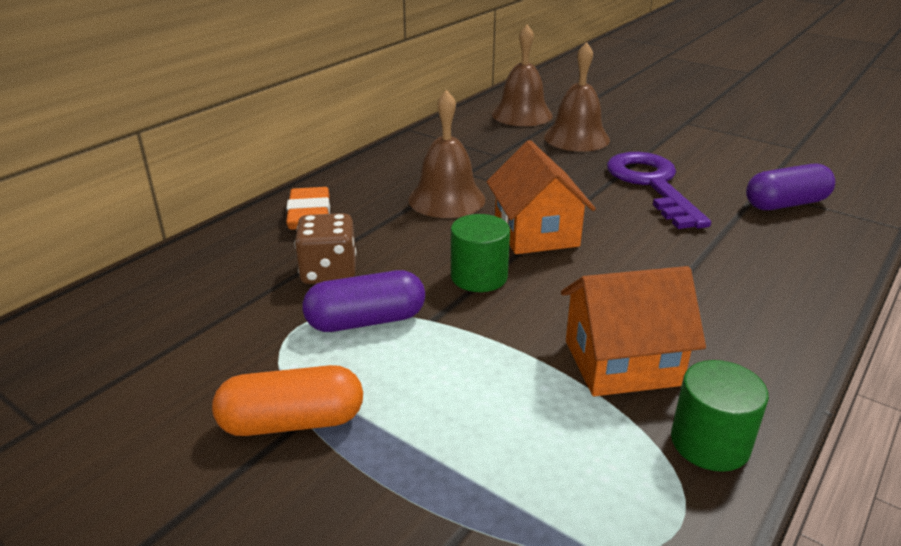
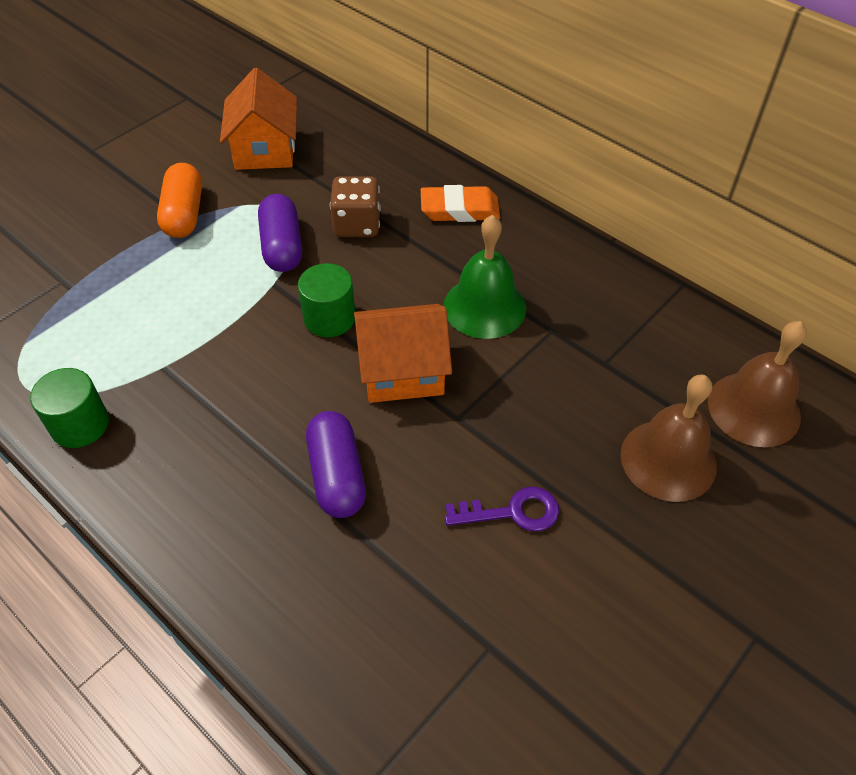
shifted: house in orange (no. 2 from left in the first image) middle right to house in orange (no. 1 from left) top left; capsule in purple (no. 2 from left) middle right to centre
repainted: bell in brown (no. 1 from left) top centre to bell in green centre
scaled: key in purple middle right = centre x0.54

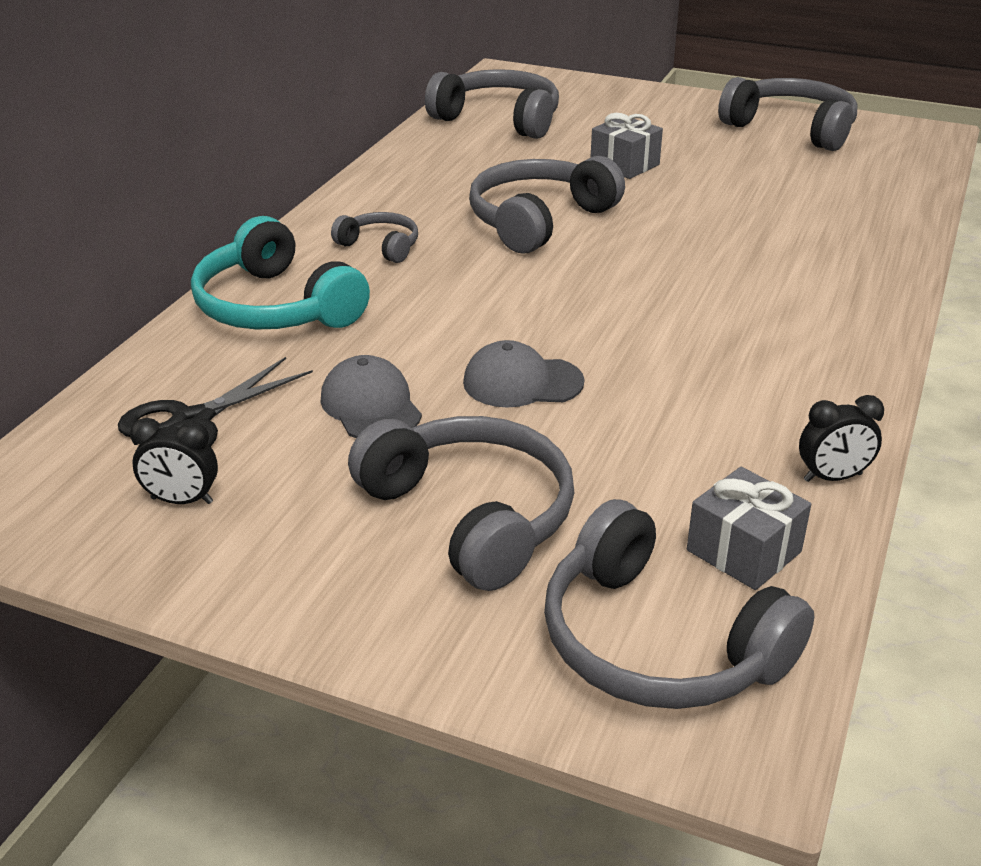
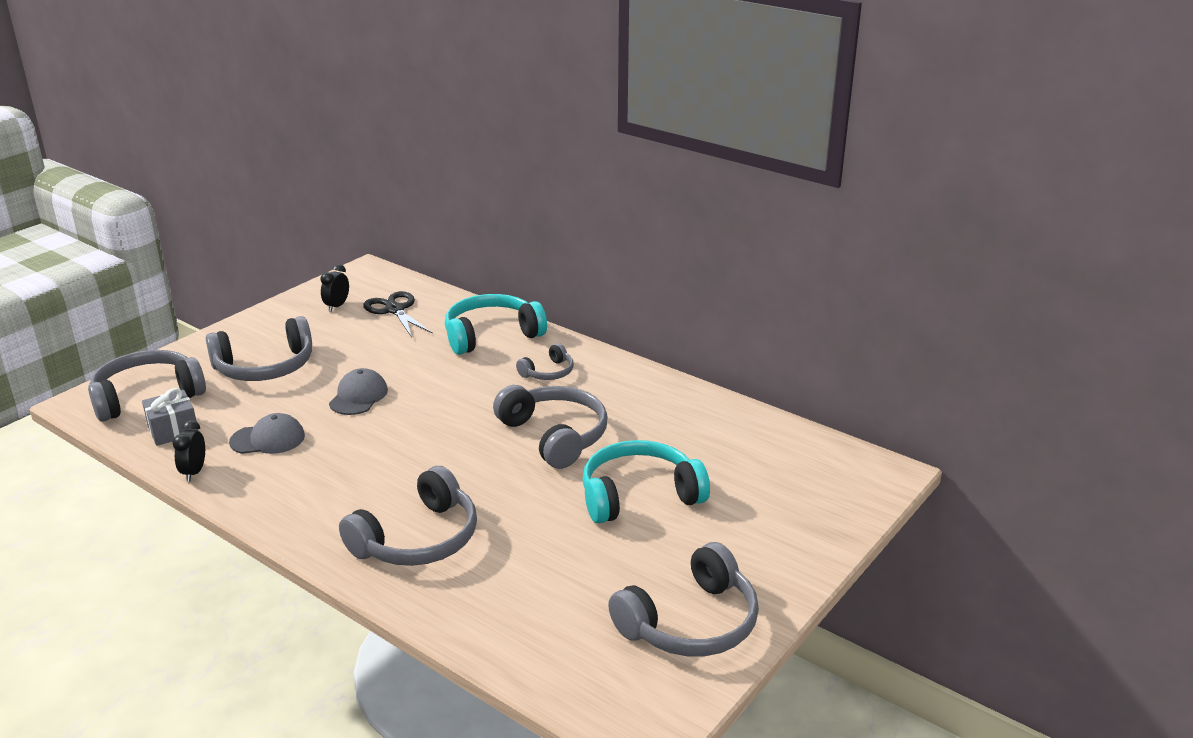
shifted: cap in grey (no. 1 from left) centre to middle left; headphones in grey (no. 3 from left) top centre to bottom centre
swapped: gift in grey (no. 1 from left) top centre to headphones in turquoise (no. 2 from left) centre

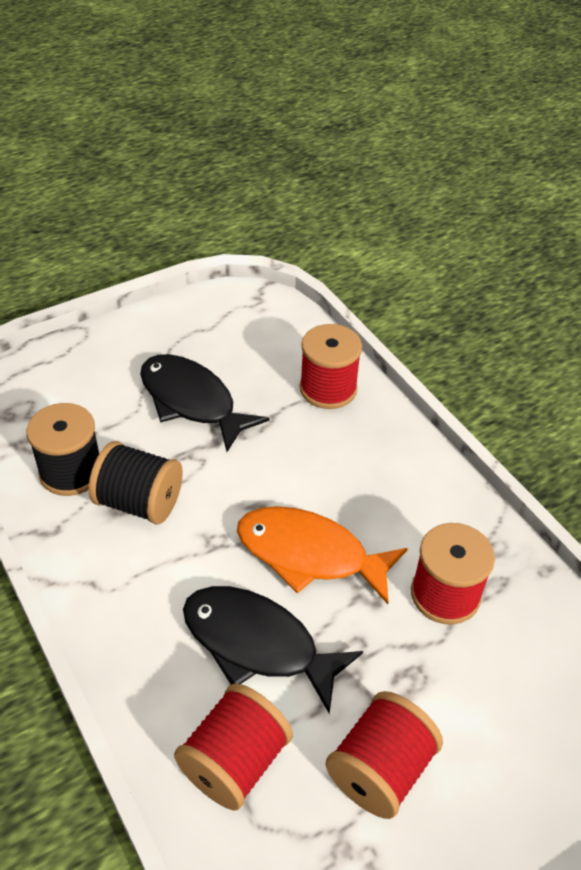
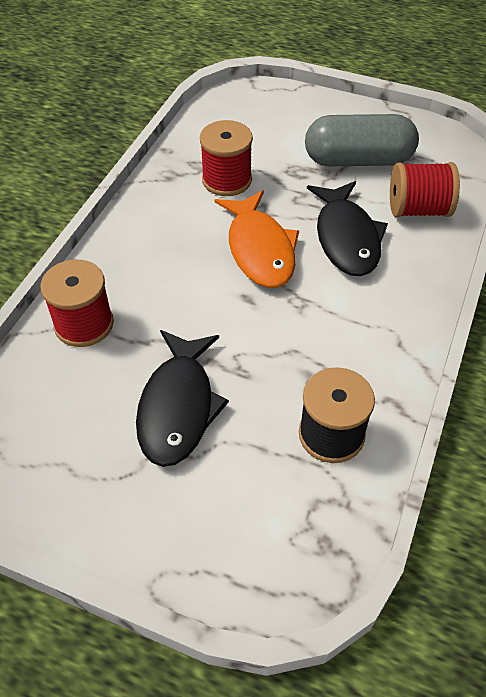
gone: spool in black (no. 2 from left) middle left
swapped: spool in red (no. 3 from left) bottom centre to capsule in grey top right

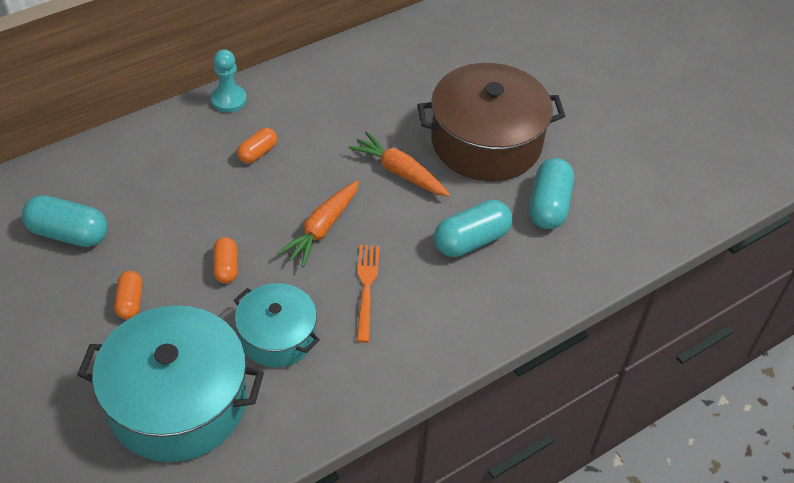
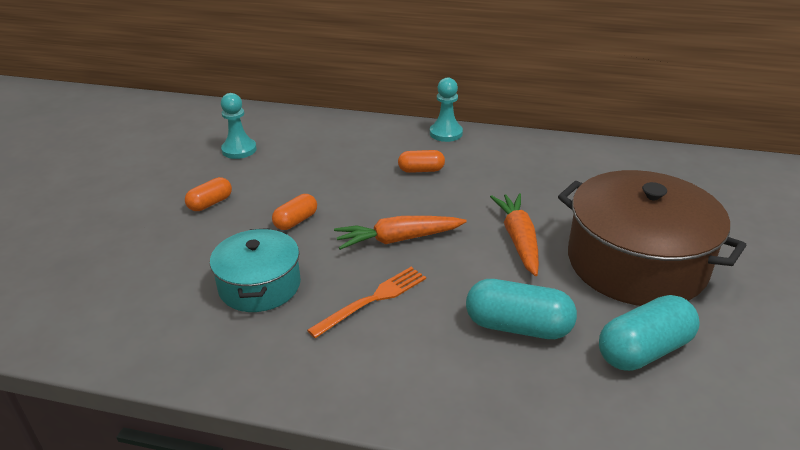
gone: pot in turquoise (no. 1 from left) bottom left
swapped: capsule in turquoise (no. 1 from left) middle left to pawn in turquoise (no. 1 from left) top left

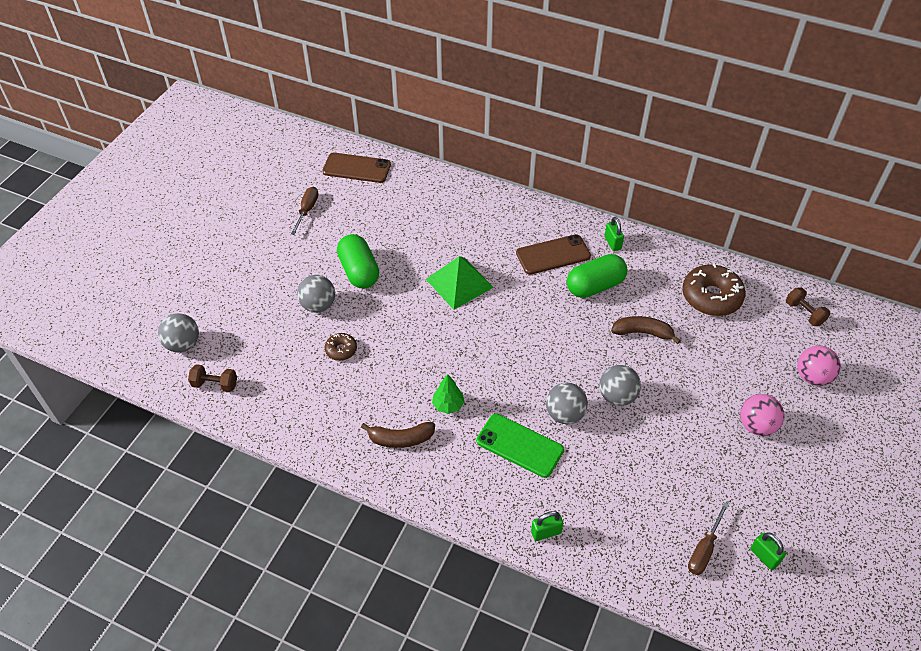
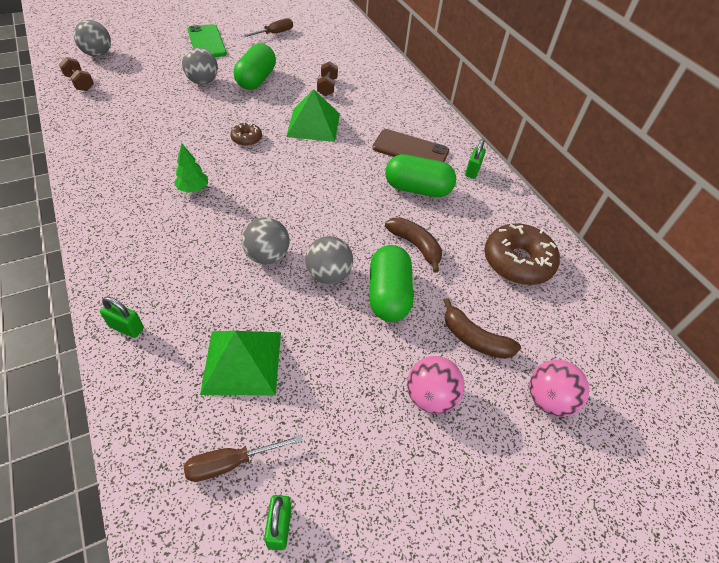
gone: phone in brown (no. 1 from left) top centre
new: pyramid in green (no. 1 from left) centre; capsule in green (no. 2 from left) centre
shifted: donut in brown (no. 1 from left) centre to top centre; banana in brown (no. 1 from left in the first image) bottom centre to banana in brown (no. 2 from left) middle right; phone in green bottom centre to top left; dumbbell in brown (no. 2 from left) middle right to top centre

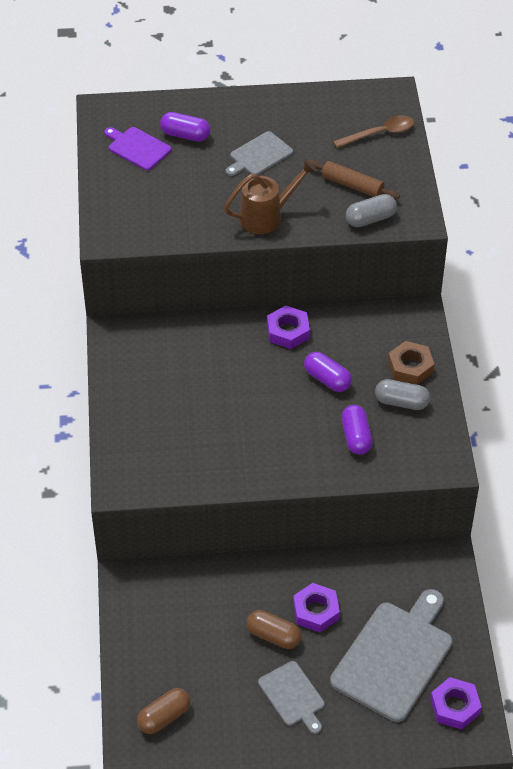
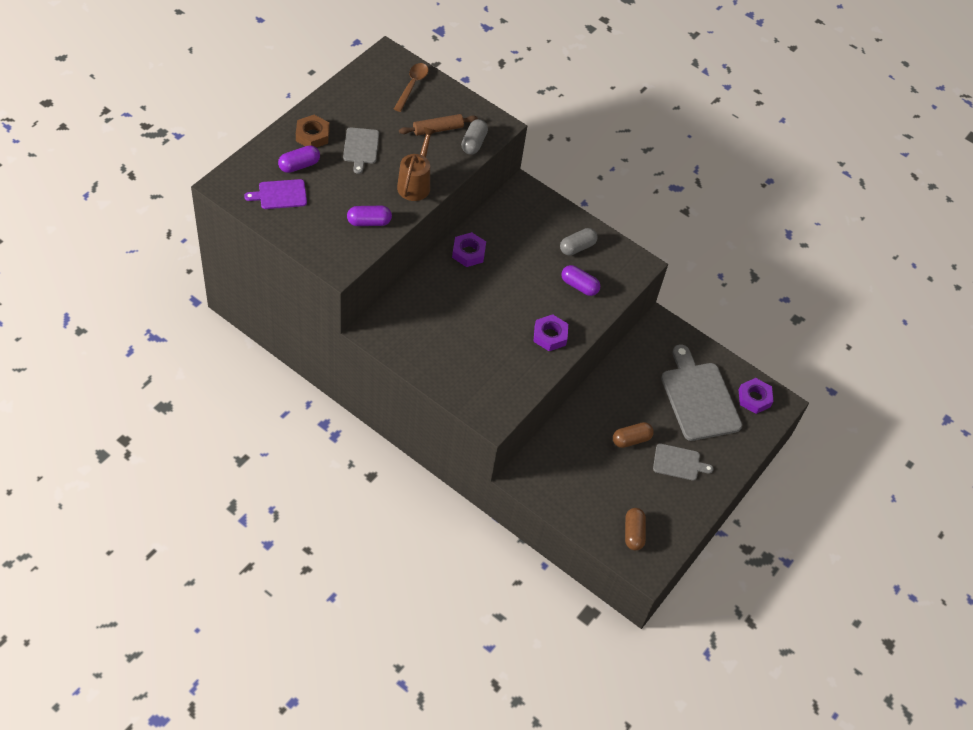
shifted: nut in purple (no. 2 from left) bottom centre to centre; capsule in purple (no. 2 from left) centre to top centre; nut in brown middle right to top left

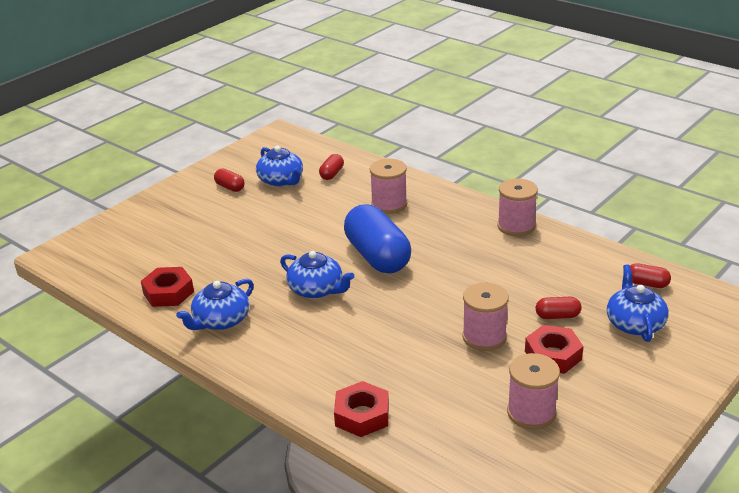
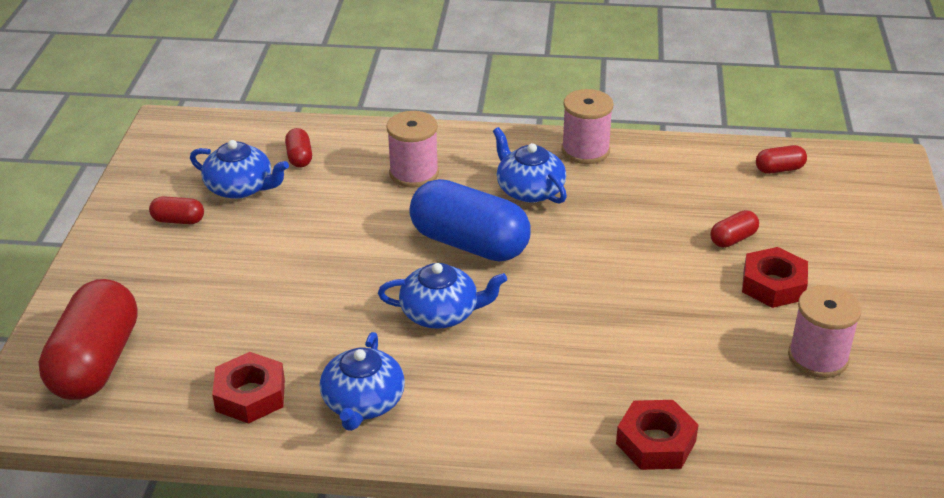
gone: spool in pink (no. 2 from left) centre
new: capsule in red (no. 1 from left) bottom left
shifted: teapot in blue (no. 4 from left) middle right to top centre

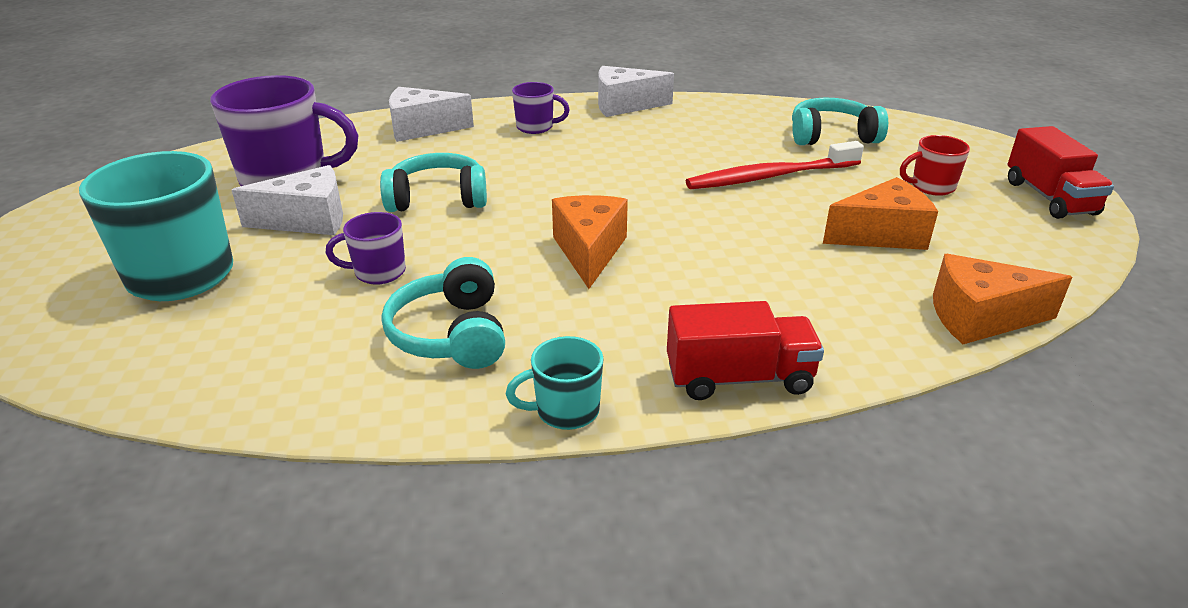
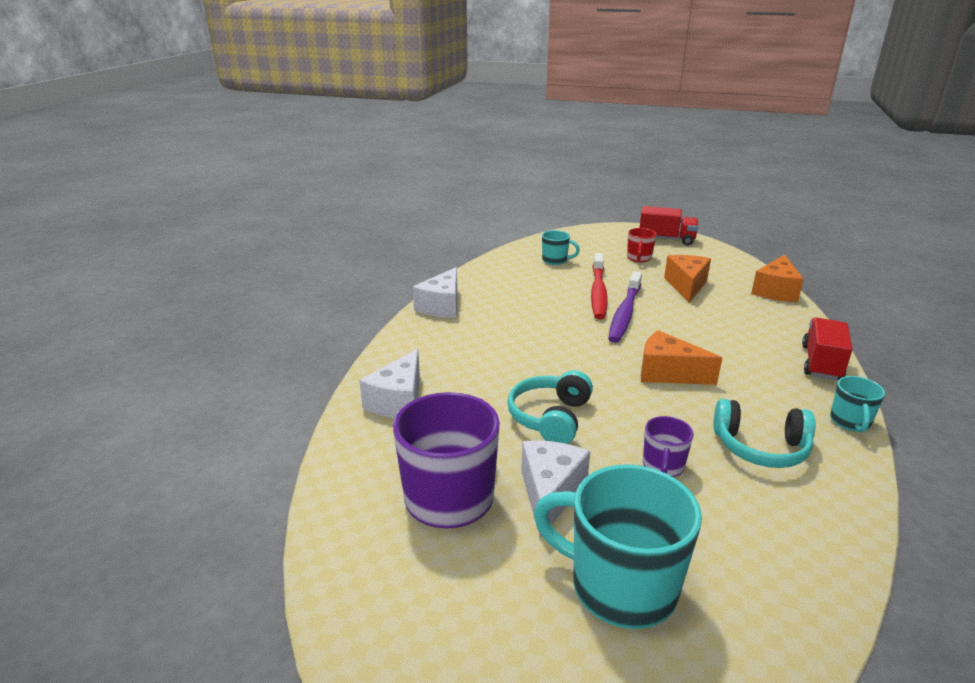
gone: mug in purple (no. 3 from left) top centre
new: toothbrush in purple centre
swapped: headphones in turquoise (no. 3 from left) top right to mug in turquoise (no. 1 from left) centre

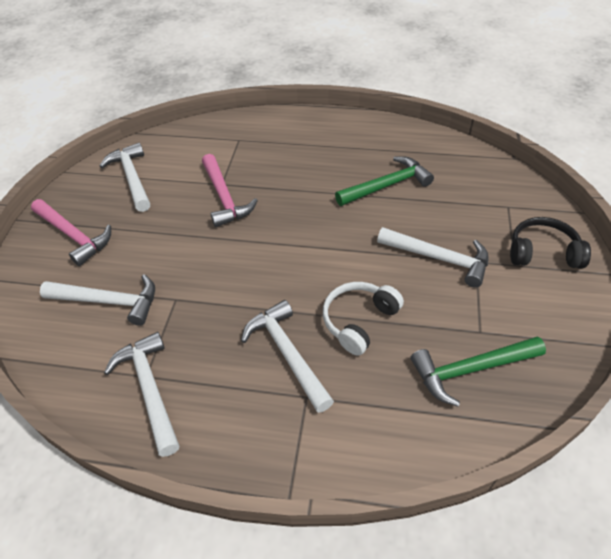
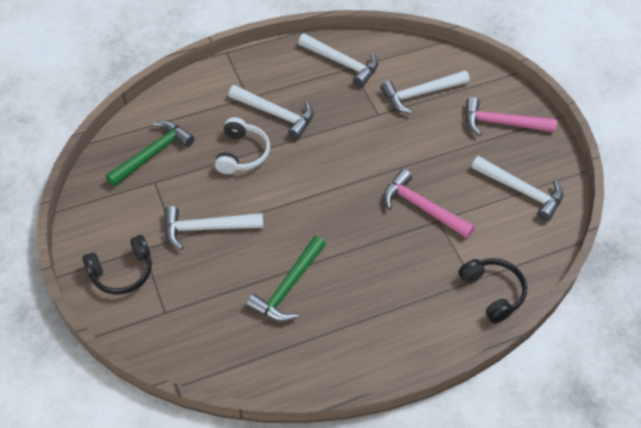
new: headphones in black (no. 2 from left) bottom right

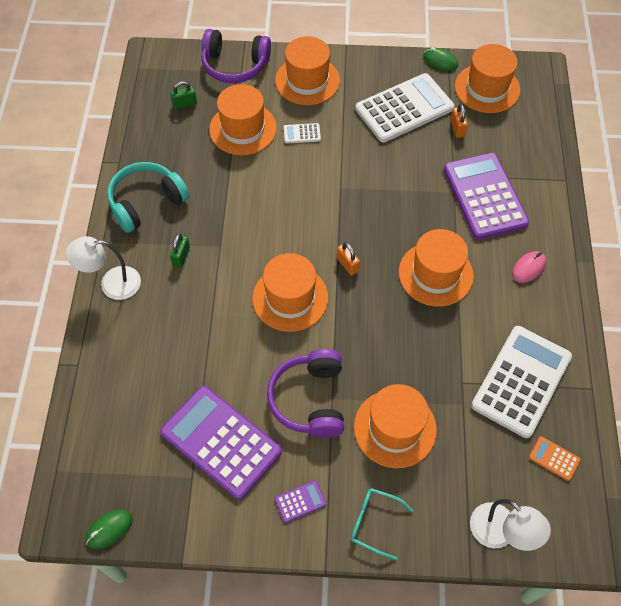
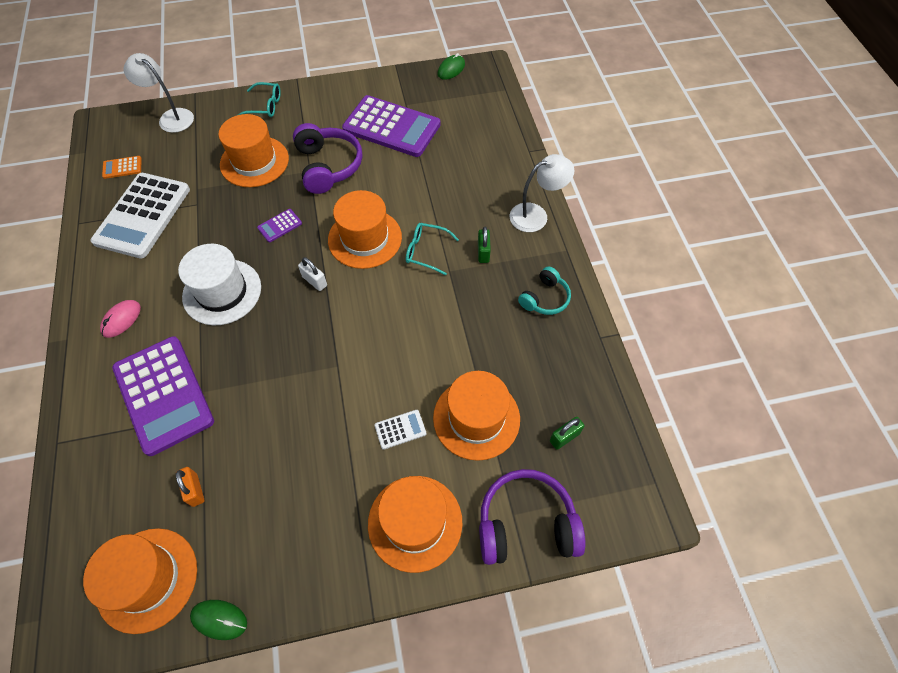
gone: calculator in white (no. 2 from left) top centre
new: glasses in turquoise (no. 2 from left) centre
shifted: calculator in purple (no. 2 from left) bottom centre to middle left
repainted: padlock in orange (no. 1 from left) centre to padlock in white centre; hat in orange (no. 5 from left) middle right to hat in white middle left
rotated: calculator in orange bottom right = top left 150 degrees clockwise
scaled: headphones in turquoise top left = centre x0.59

